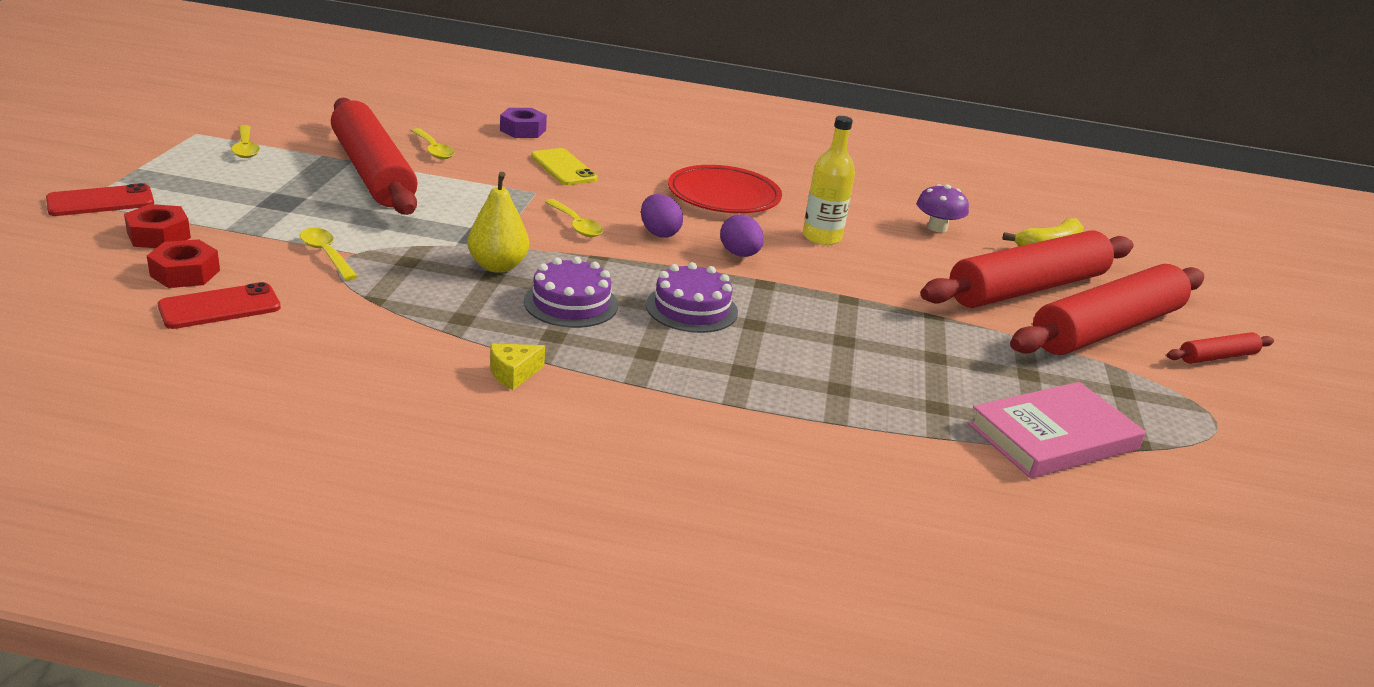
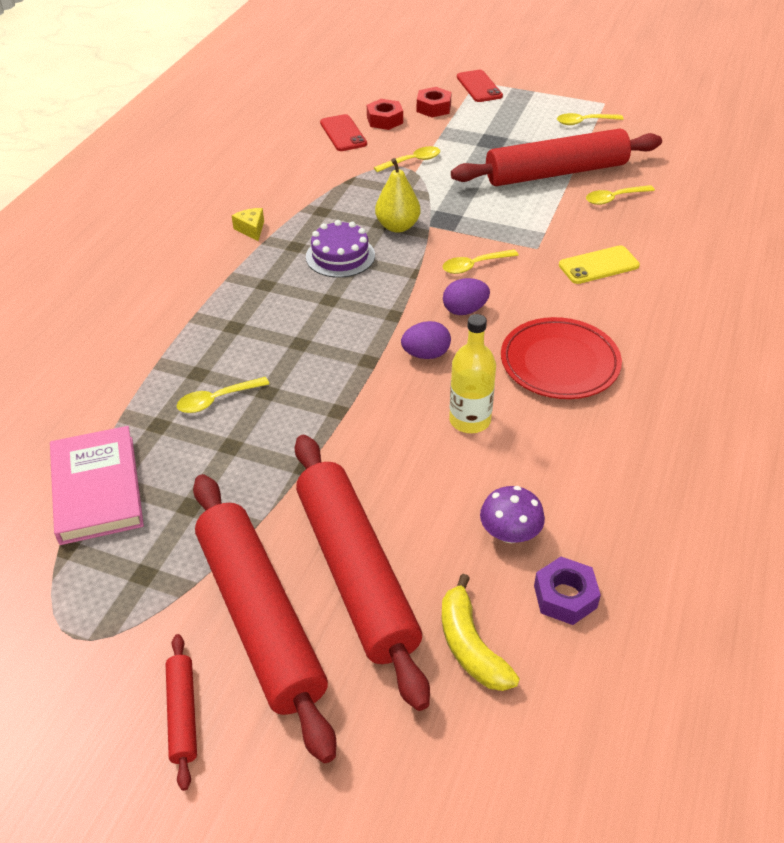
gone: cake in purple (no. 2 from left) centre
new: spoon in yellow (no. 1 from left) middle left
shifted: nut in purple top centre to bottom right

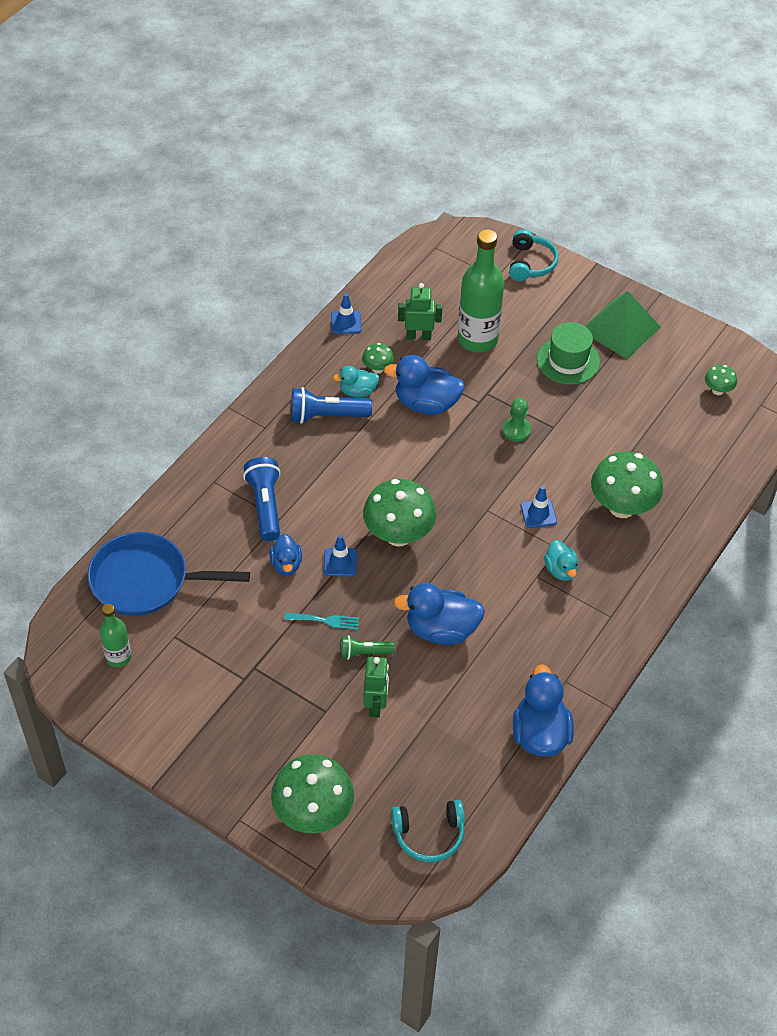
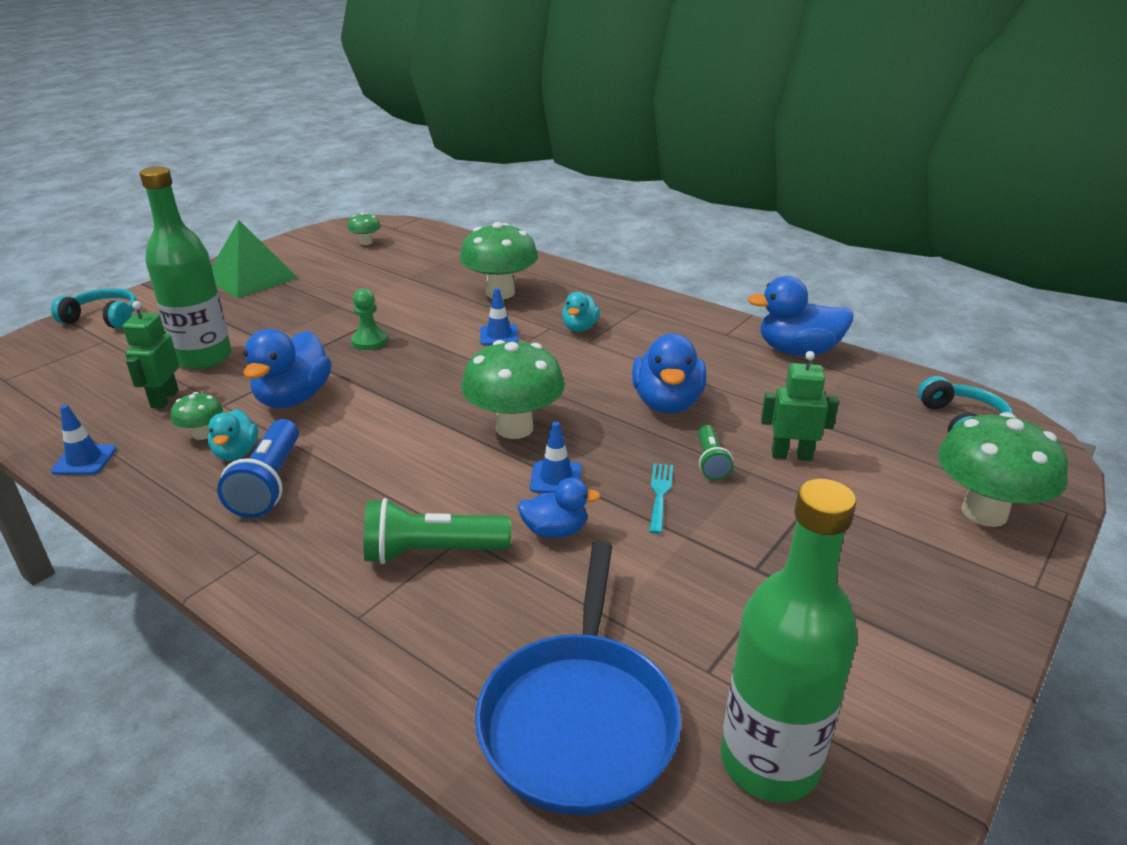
gone: hat in green middle right
repainted: flashlight in blue (no. 1 from left) centre to flashlight in green (no. 1 from left) centre
rotated: duck in turquoise (no. 2 from left) middle right = centre 120 degrees clockwise
scaled: bottle in green (no. 1 from left in the first image) middle left = bottom right x1.85

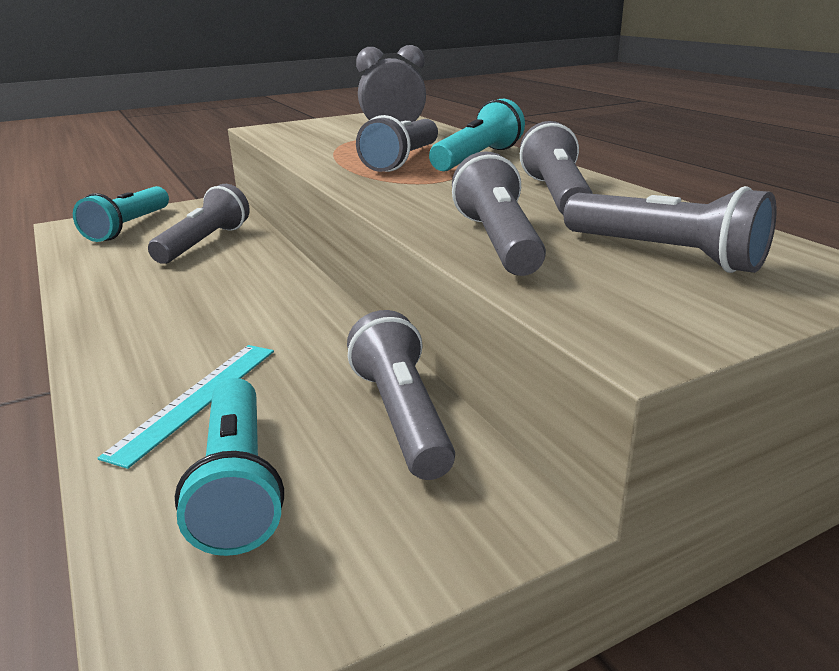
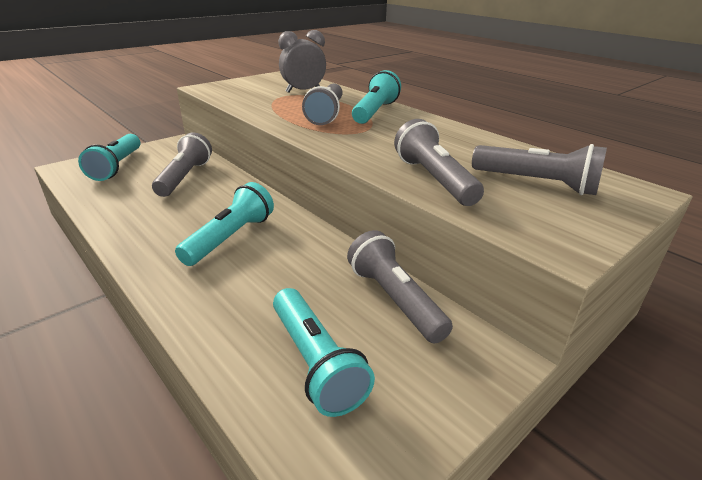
gone: ruler in turquoise middle left; flashlight in grey (no. 5 from left) top centre
new: flashlight in turquoise (no. 2 from left) middle left

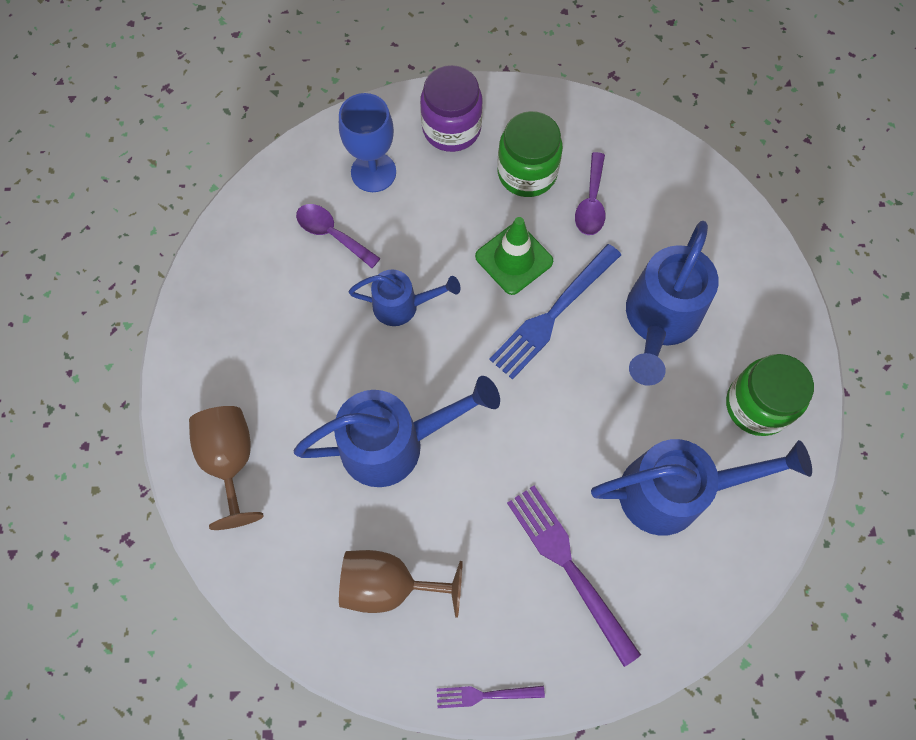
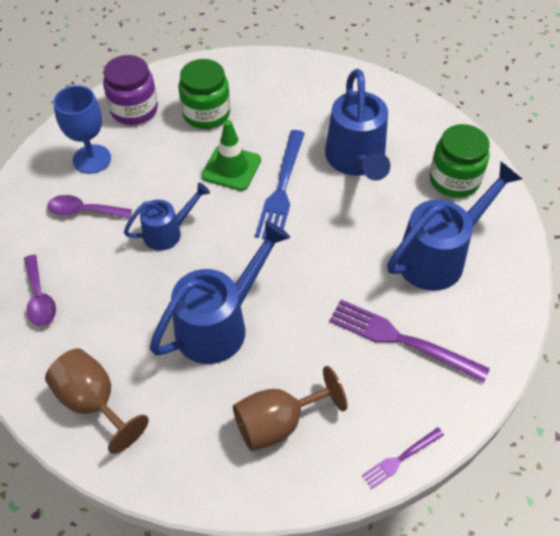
shifted: spoon in purple (no. 2 from left in the first image) top centre to spoon in purple (no. 1 from left) middle left

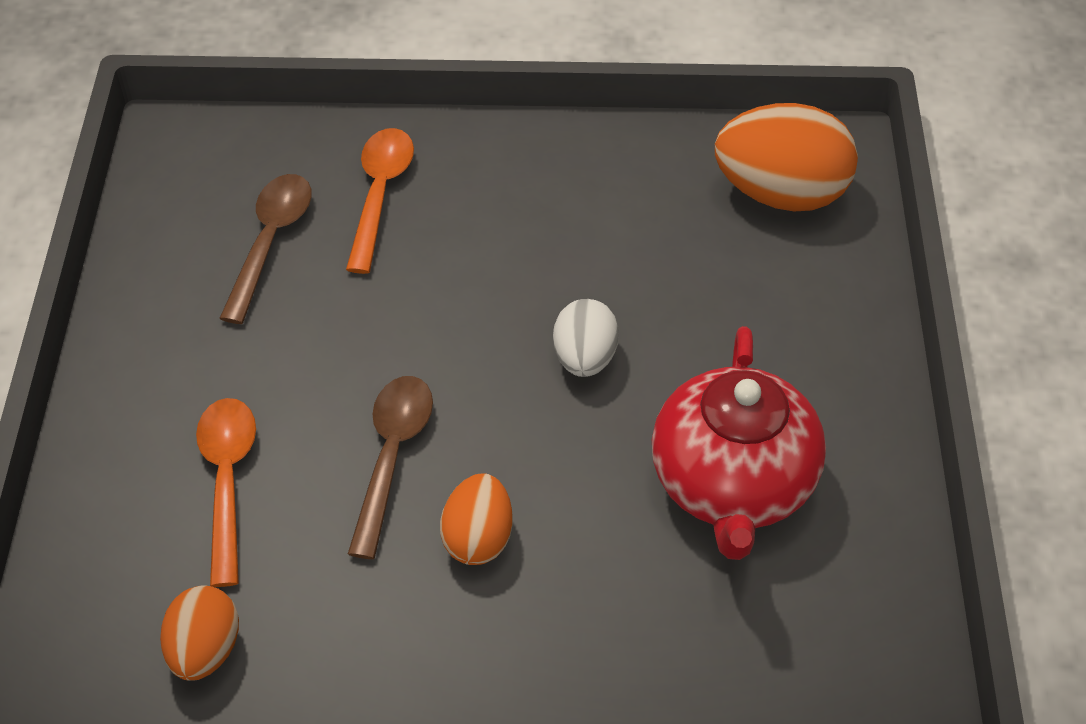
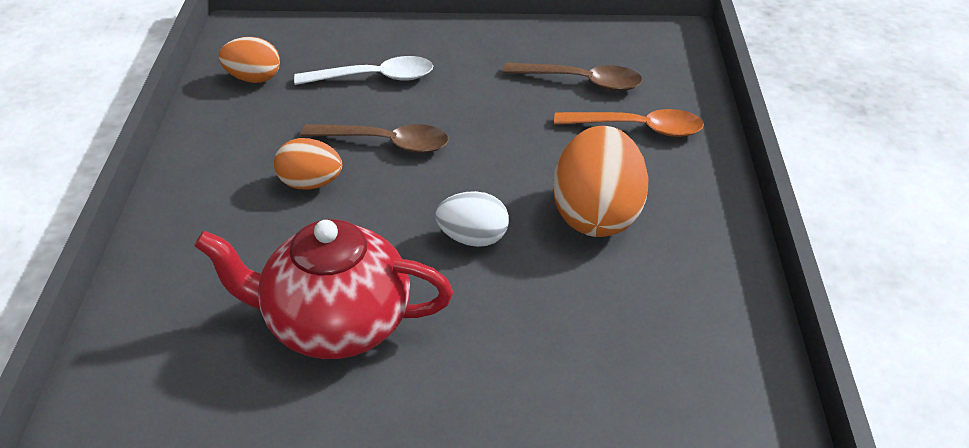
shifted: egg in orange (no. 3 from left) top right to centre
repainted: spoon in orange (no. 1 from left) bottom left to spoon in white top centre

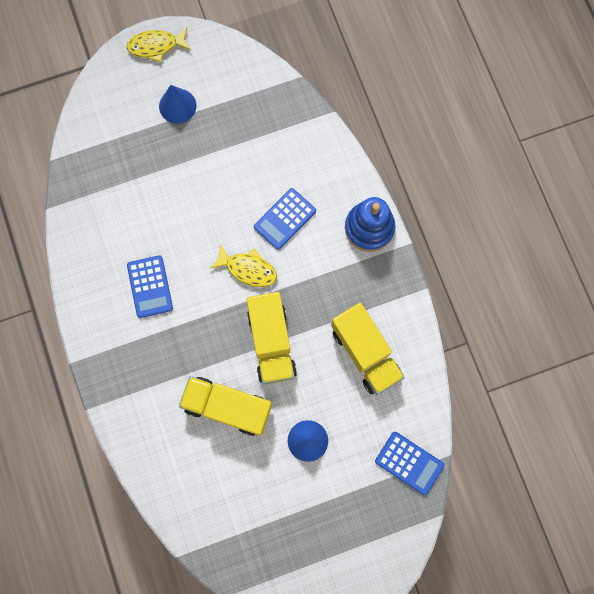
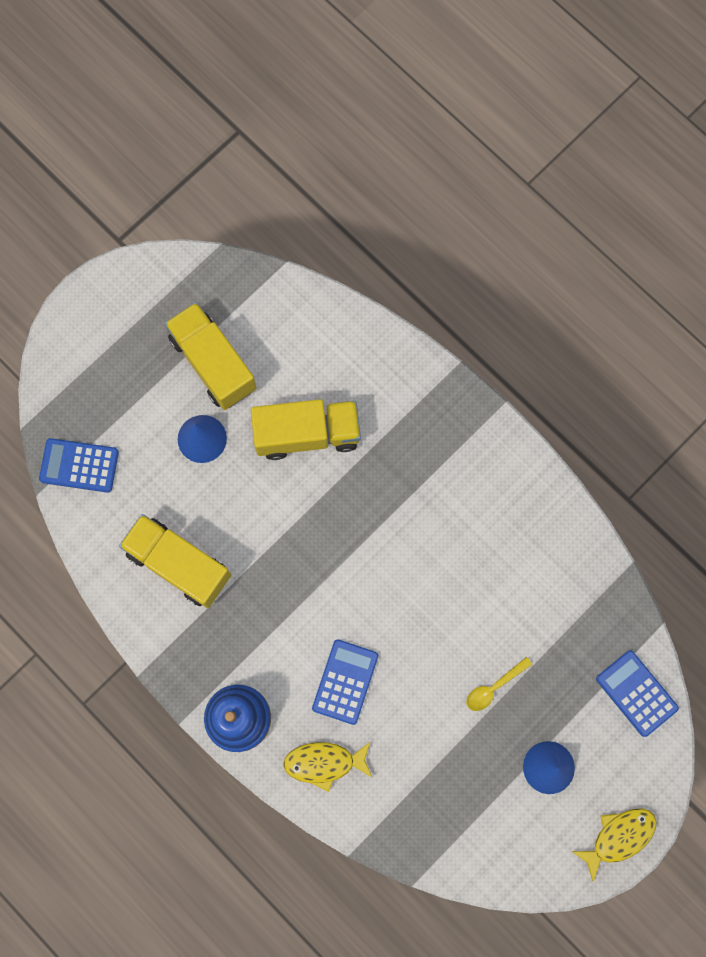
new: spoon in yellow bottom right
shifted: calculator in blue (no. 1 from left in the first image) middle left to calculator in blue (no. 3 from left) bottom right; fish in yellow (no. 2 from left in the first image) centre to fish in yellow (no. 1 from left) bottom centre; truck in yellow (no. 2 from left) centre to middle left

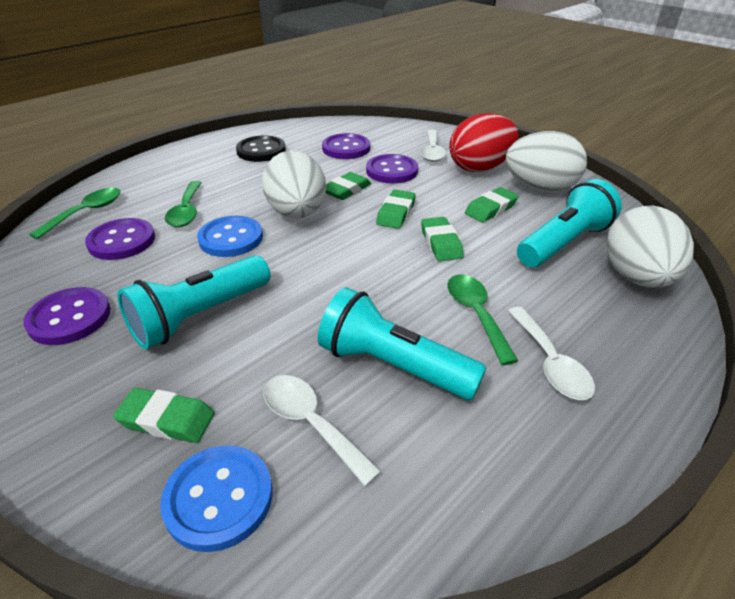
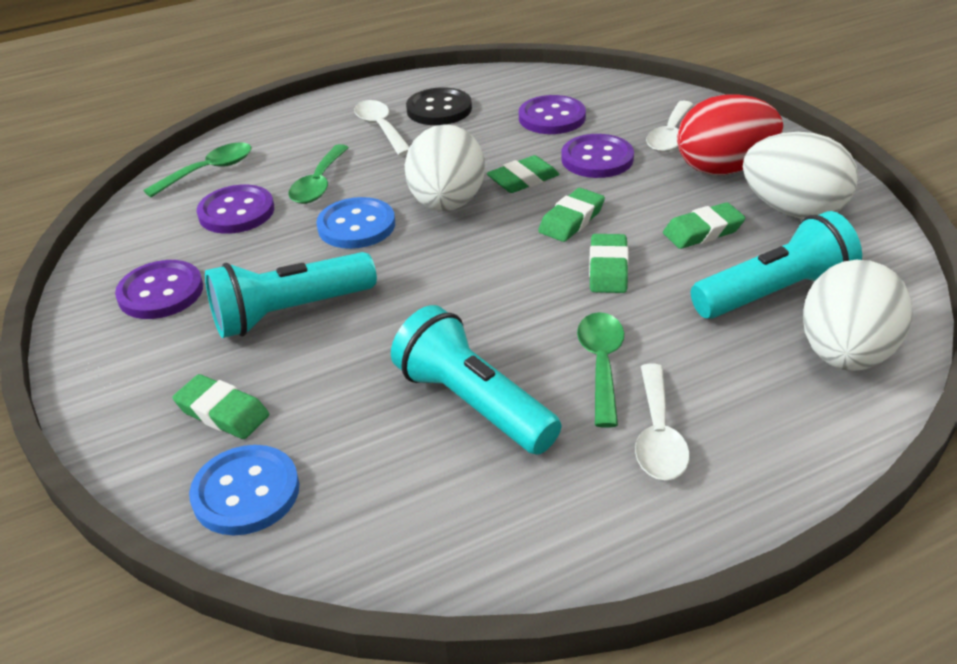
shifted: spoon in white (no. 1 from left) bottom centre to top centre

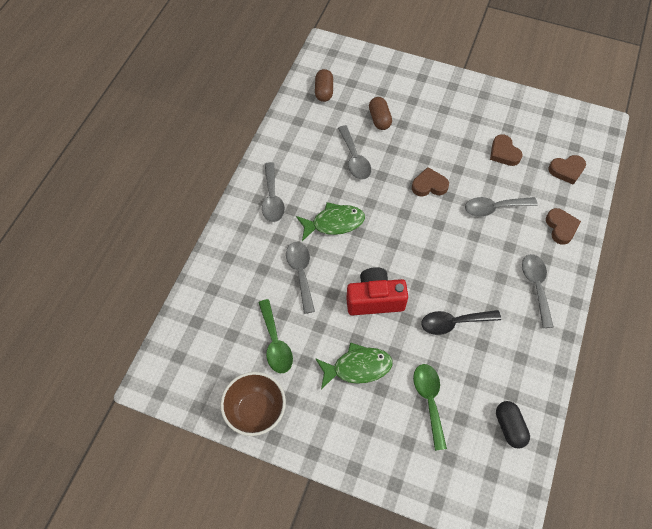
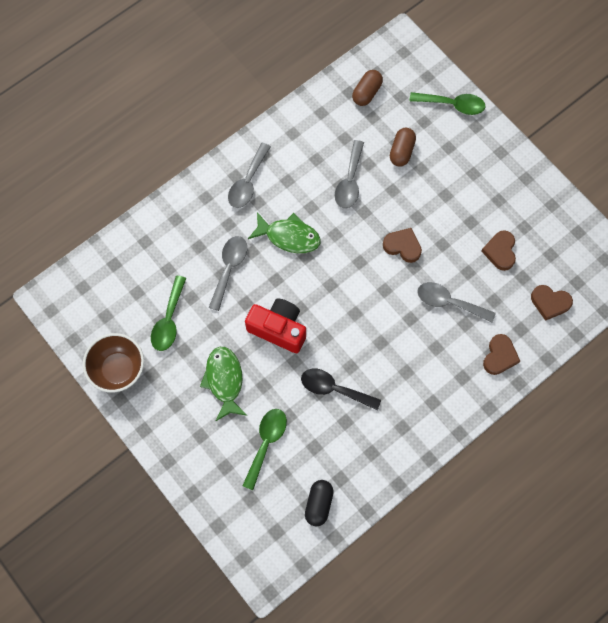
gone: spoon in grey (no. 5 from left) middle right
new: spoon in green (no. 3 from left) top right
rotated: fish in green (no. 2 from left in the first image) bottom centre = centre 120 degrees counterclockwise

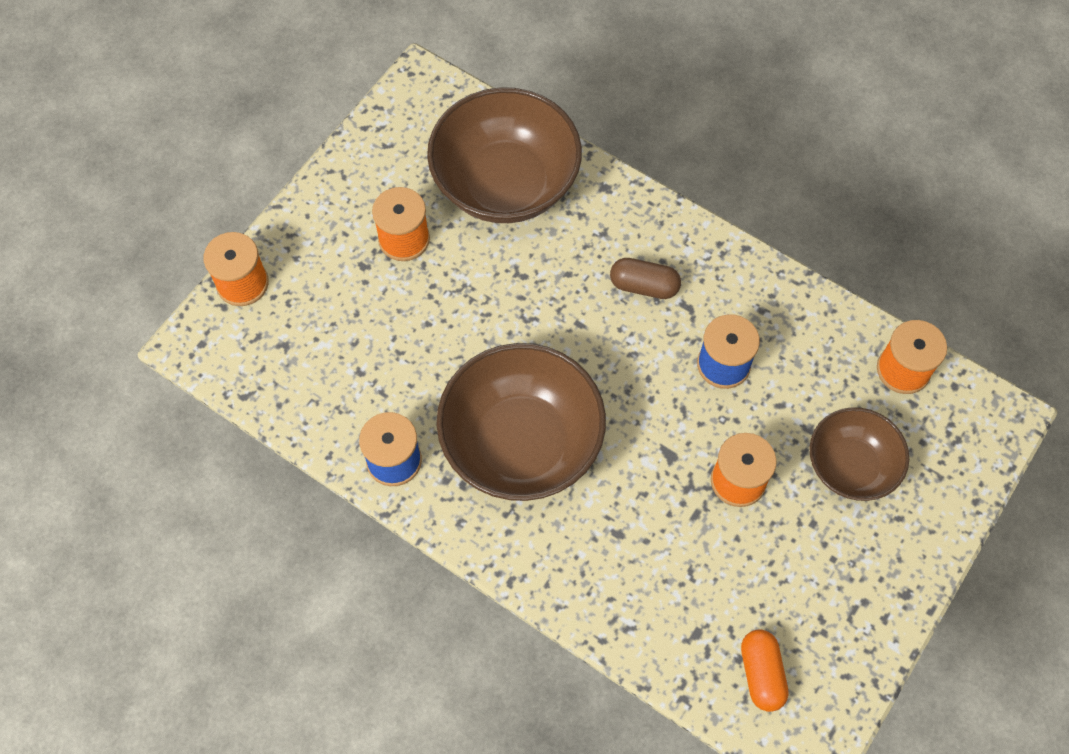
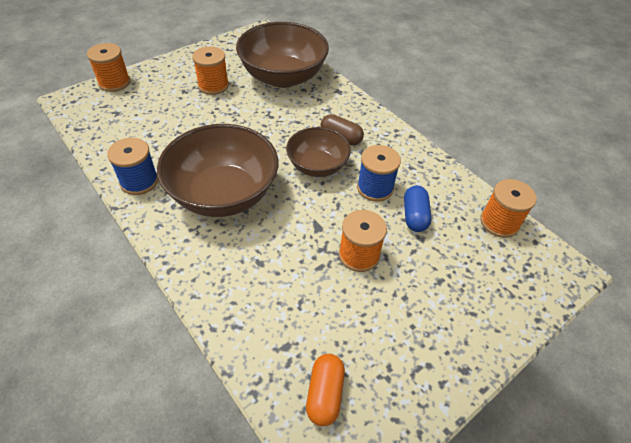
new: capsule in blue centre
shifted: bowl in brown (no. 3 from left) middle right to centre

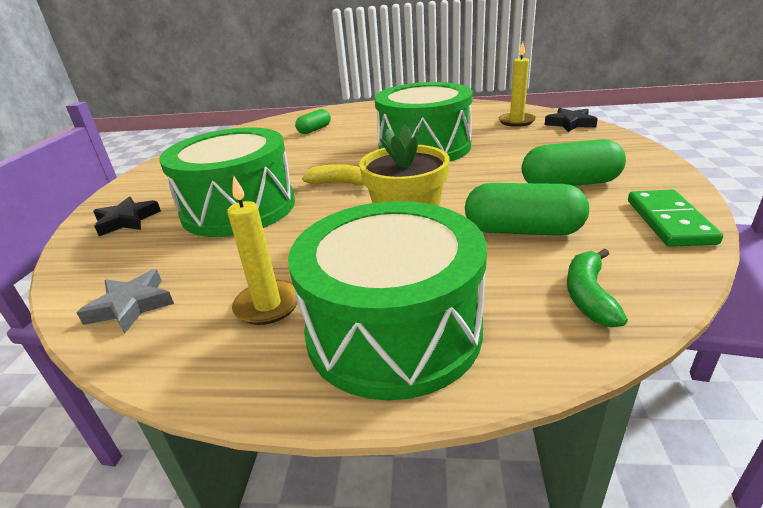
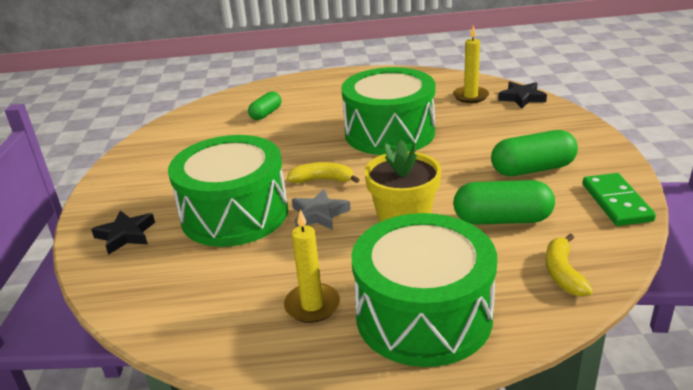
shifted: star in grey middle left to centre
repainted: banana in green middle right to banana in yellow (no. 2 from left) bottom right

